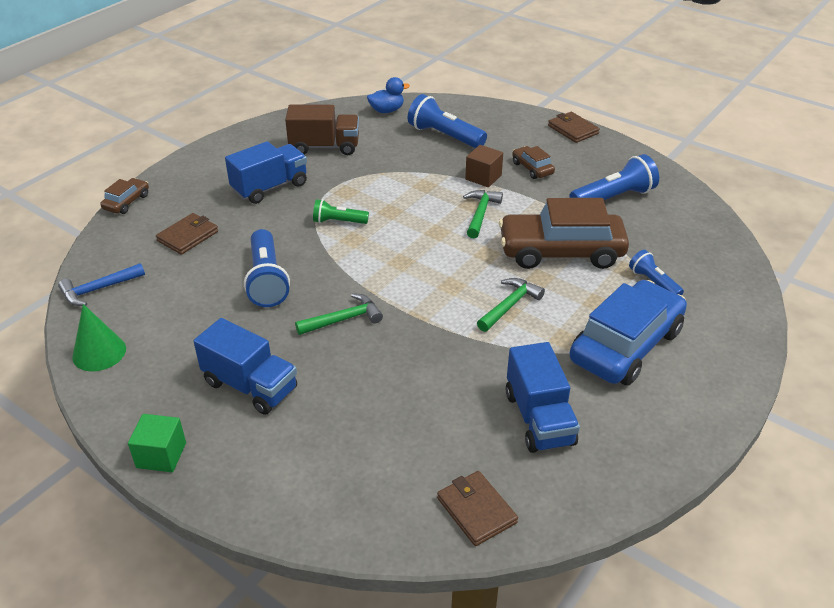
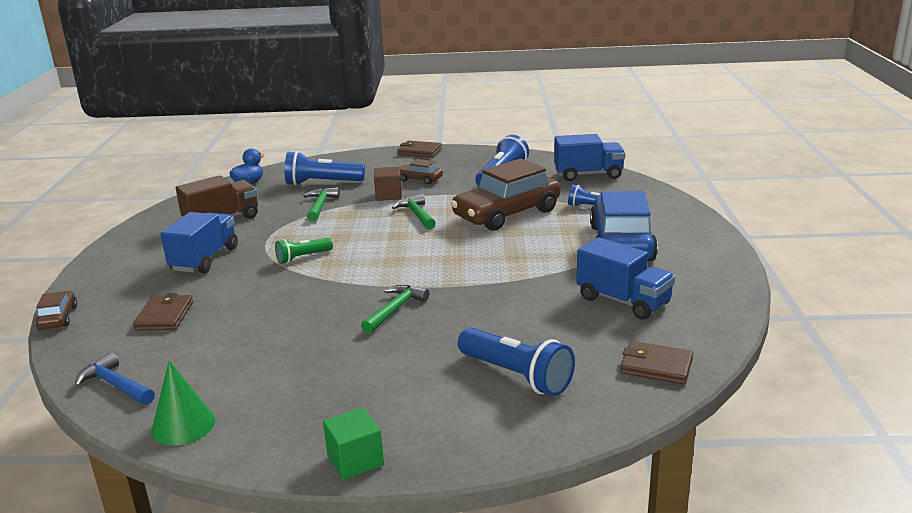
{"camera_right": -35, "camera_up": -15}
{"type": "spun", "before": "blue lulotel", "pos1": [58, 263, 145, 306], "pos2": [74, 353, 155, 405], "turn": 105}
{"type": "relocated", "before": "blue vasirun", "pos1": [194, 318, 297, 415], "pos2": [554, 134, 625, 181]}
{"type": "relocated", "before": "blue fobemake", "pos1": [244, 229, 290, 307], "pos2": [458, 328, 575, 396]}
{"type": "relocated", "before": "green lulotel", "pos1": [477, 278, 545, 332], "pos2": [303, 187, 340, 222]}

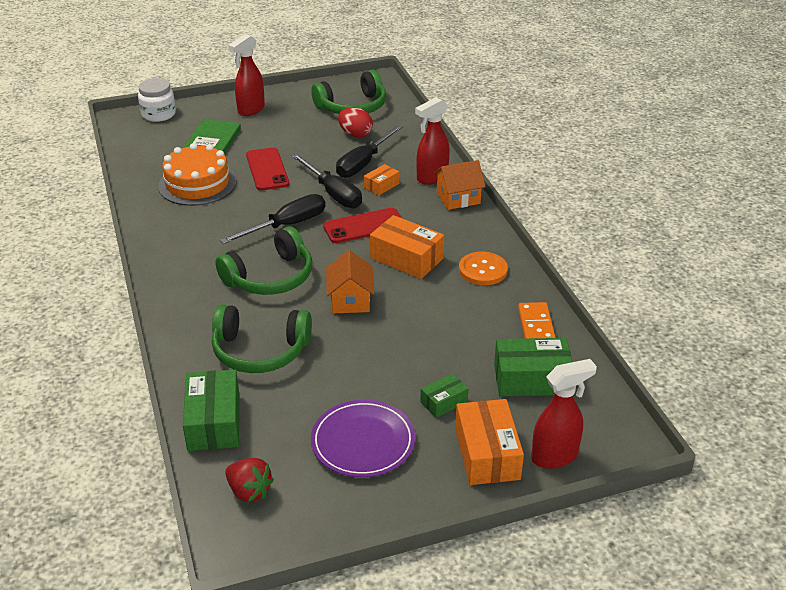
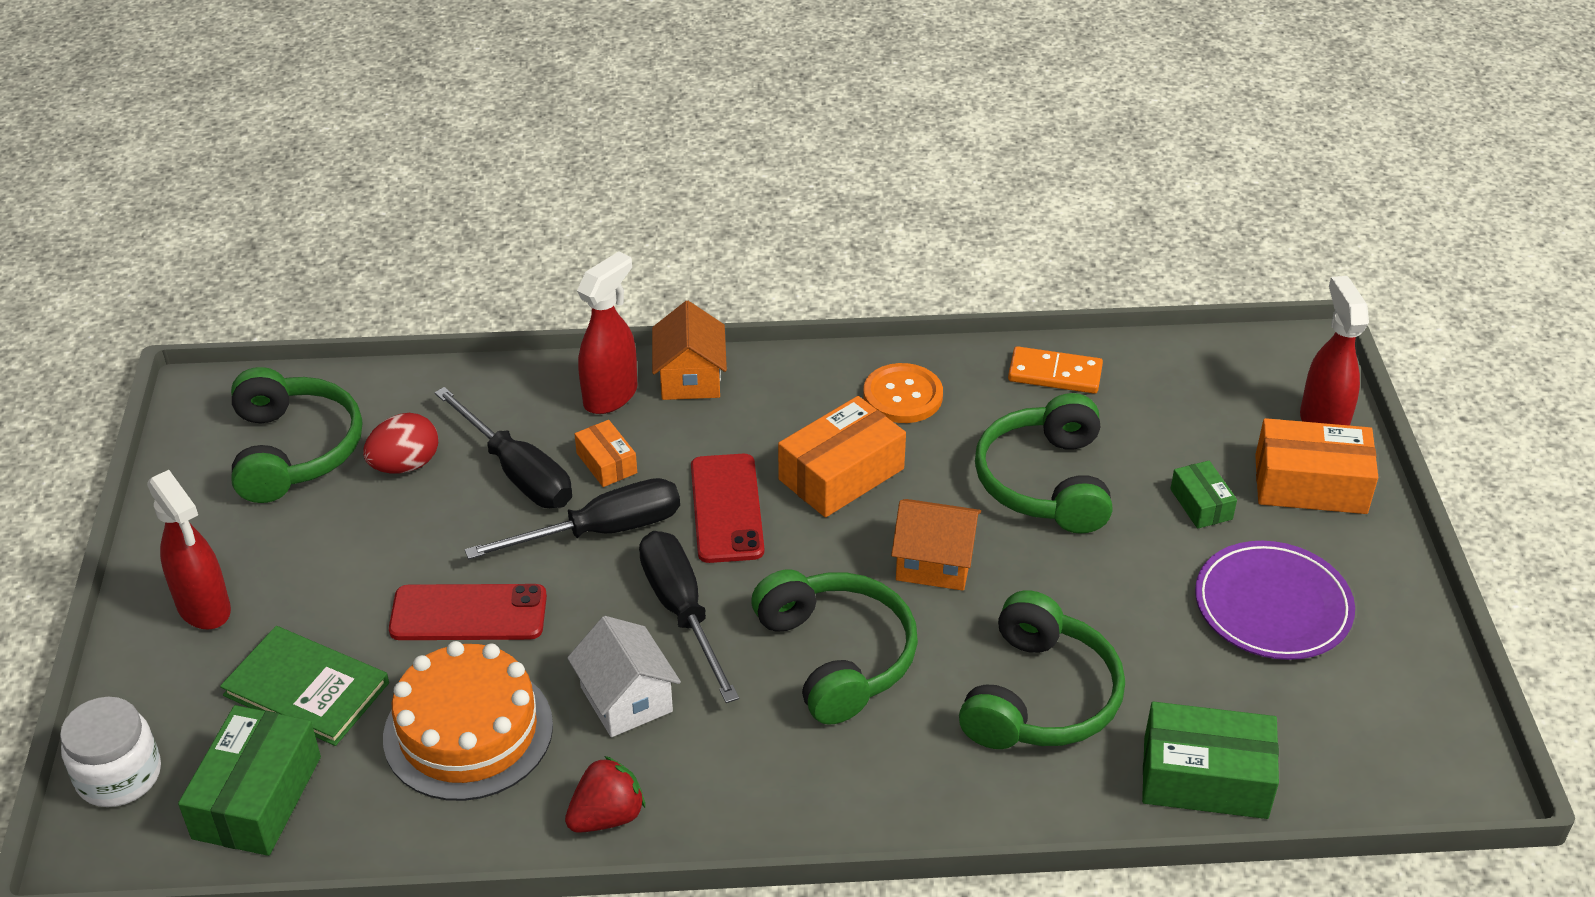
{"camera_right": -75, "camera_up": 5}
{"type": "relocated", "before": "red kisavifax", "pos1": [225, 458, 274, 502], "pos2": [565, 756, 645, 833]}
{"type": "spun", "before": "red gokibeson", "pos1": [415, 97, 450, 185], "pos2": [577, 251, 637, 414], "turn": -120}
{"type": "relocated", "before": "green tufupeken", "pos1": [494, 338, 572, 396], "pos2": [178, 705, 321, 856]}
{"type": "appeared", "after": "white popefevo", "pos2": [567, 616, 681, 737]}
{"type": "appeared", "after": "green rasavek", "pos2": [975, 393, 1112, 534]}

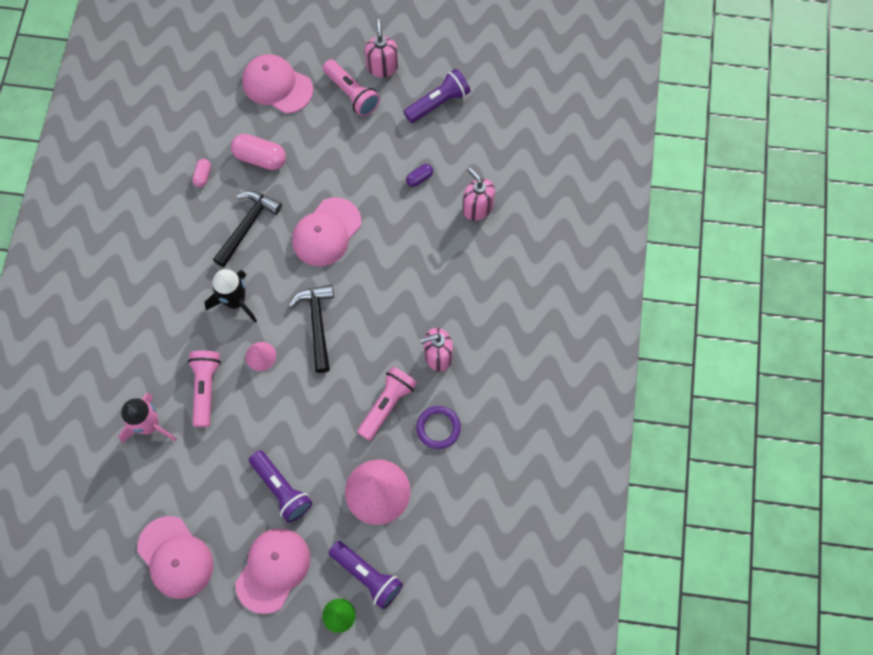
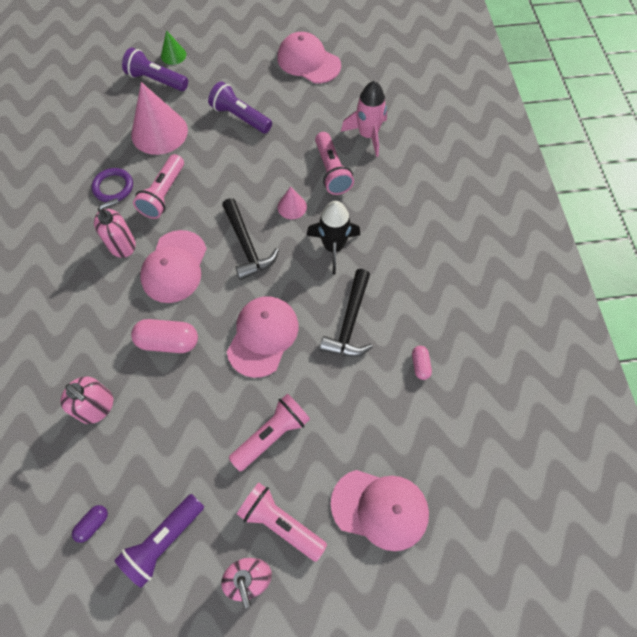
{"camera_right": 165, "camera_up": -5}
{"type": "relocated", "before": "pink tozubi", "pos1": [231, 134, 286, 170], "pos2": [131, 319, 198, 353]}
{"type": "relocated", "before": "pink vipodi", "pos1": [235, 528, 310, 614], "pos2": [140, 230, 207, 303]}
{"type": "relocated", "before": "purple tozubi", "pos1": [406, 164, 433, 187], "pos2": [72, 505, 108, 543]}
{"type": "appeared", "after": "pink fobemake", "pos2": [229, 393, 310, 471]}

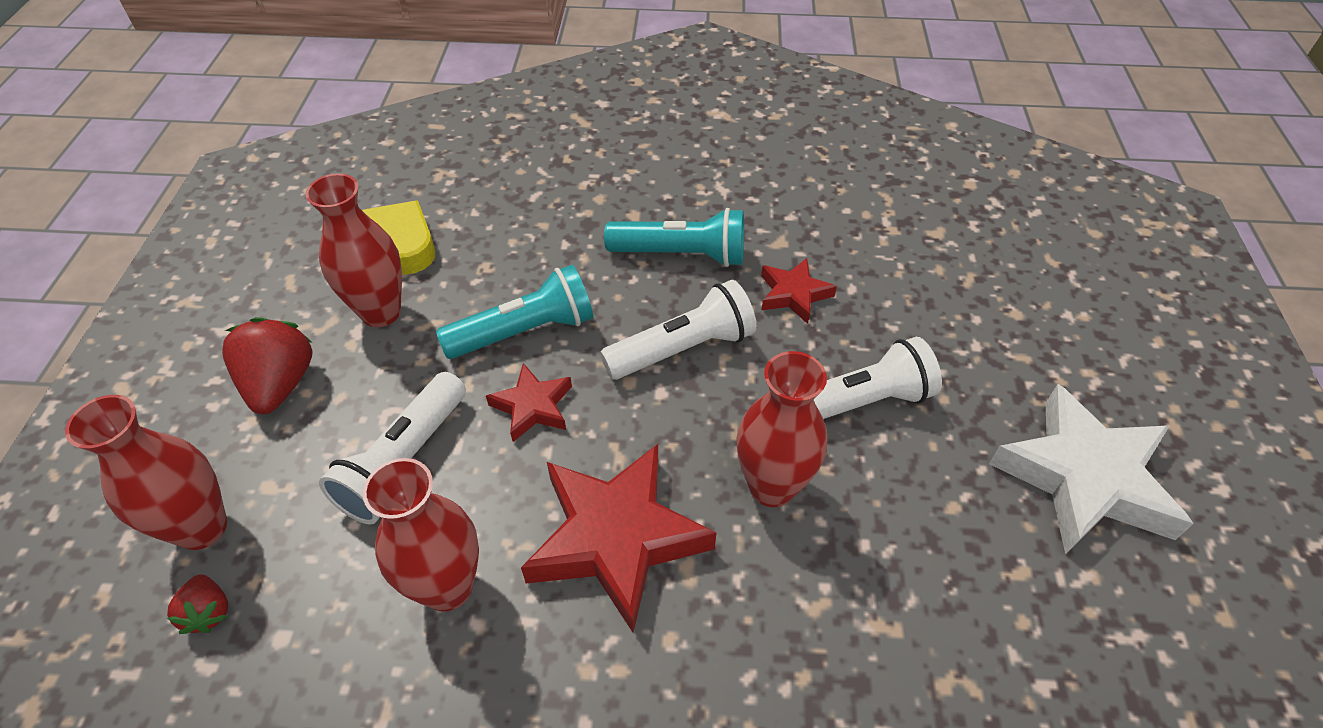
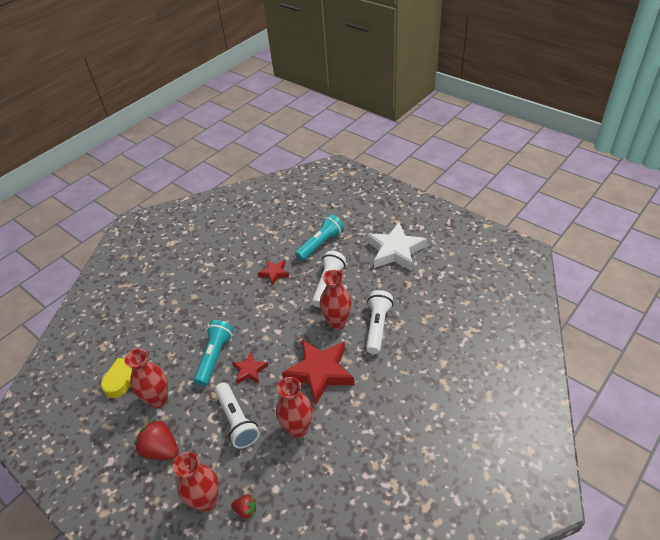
{"camera_right": -50, "camera_up": -5}
{"type": "relocated", "before": "white fobemake", "pos1": [600, 280, 757, 380], "pos2": [366, 290, 393, 354]}
{"type": "relocated", "before": "turquoise fobemake", "pos1": [604, 208, 744, 267], "pos2": [295, 214, 344, 261]}

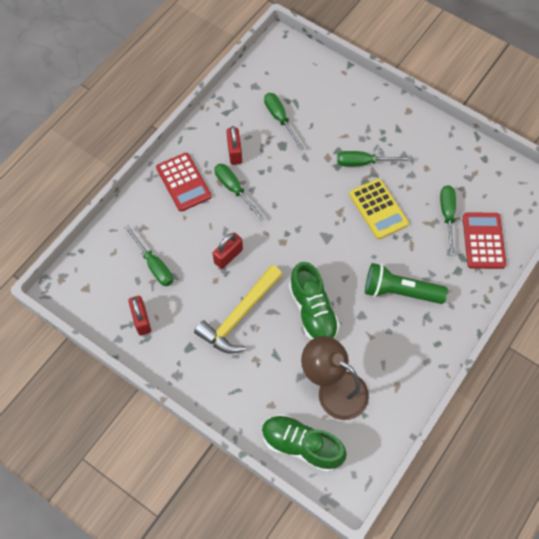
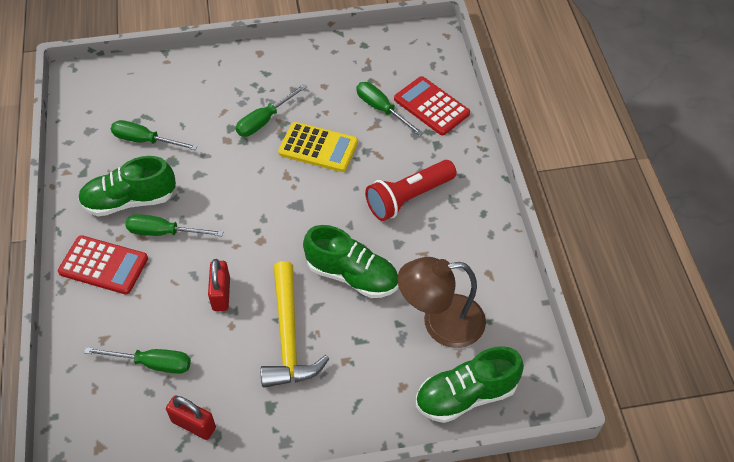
{"camera_right": -45, "camera_up": -10}
{"type": "exchanged", "before": "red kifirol", "after": "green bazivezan", "pos1": [226, 126, 242, 165], "pos2": [78, 156, 176, 216]}
{"type": "colour", "before": "green fobemake", "after": "red fobemake", "pos1": [365, 263, 448, 304], "pos2": [365, 160, 456, 221]}

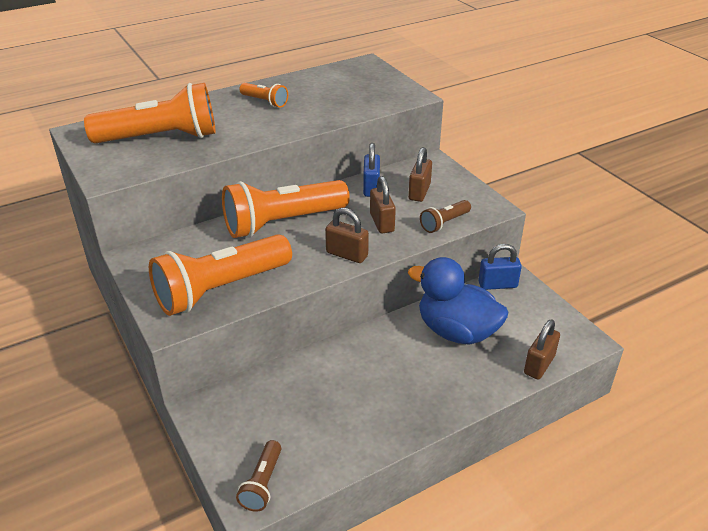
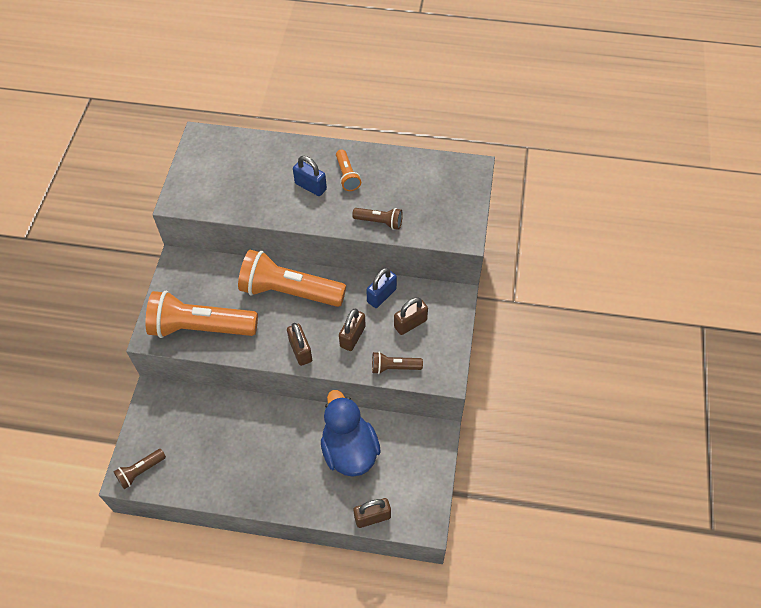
{"camera_right": 40, "camera_up": 20}
{"type": "missing", "before": "orange fobemake", "pos1": [84, 83, 216, 143]}
{"type": "relocated", "before": "blue kifirol", "pos1": [478, 244, 522, 290], "pos2": [293, 156, 327, 196]}
{"type": "appeared", "after": "brown fobemake", "pos2": [352, 208, 403, 230]}

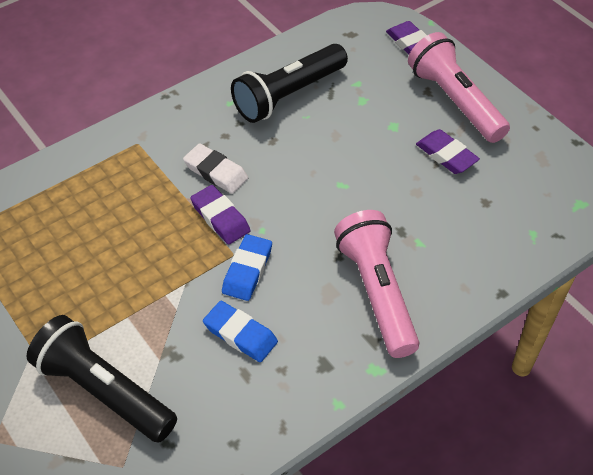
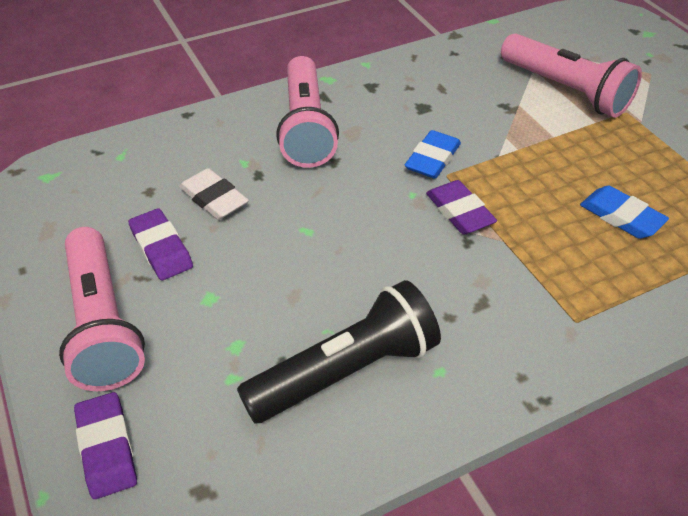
{"camera_right": -170, "camera_up": -5}
{"type": "colour", "before": "black fobemake", "after": "pink fobemake", "pos1": [26, 315, 177, 443], "pos2": [501, 33, 642, 118]}
{"type": "relocated", "before": "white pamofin", "pos1": [183, 143, 248, 194], "pos2": [179, 168, 249, 220]}
{"type": "relocated", "before": "blue pamofin", "pos1": [203, 301, 278, 362], "pos2": [580, 185, 669, 239]}

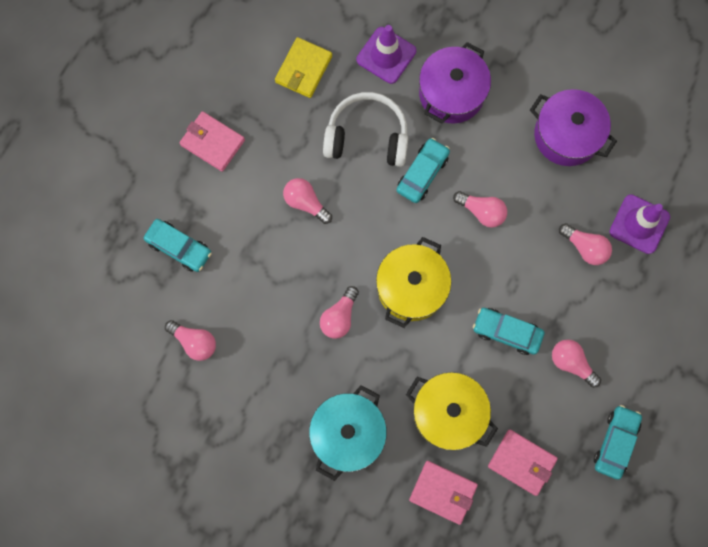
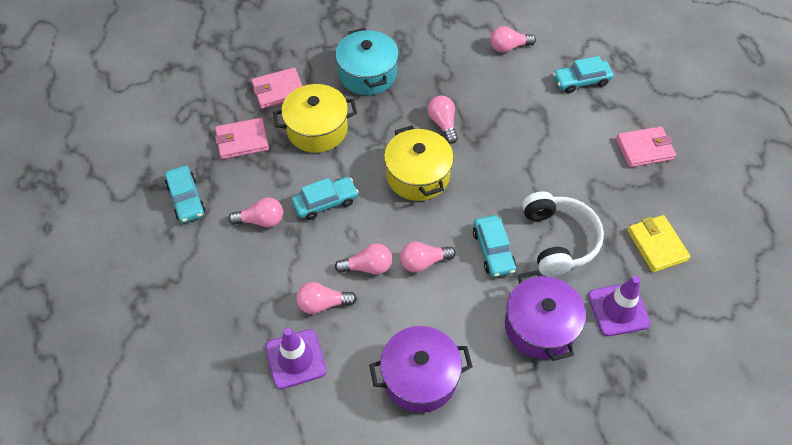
{"camera_right": 135, "camera_up": -20}
{"type": "relocated", "before": "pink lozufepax", "pos1": [283, 178, 332, 224], "pos2": [335, 243, 392, 275]}
{"type": "spun", "before": "white rasavek", "pos1": [323, 92, 408, 167], "pos2": [522, 191, 604, 277], "turn": -60}

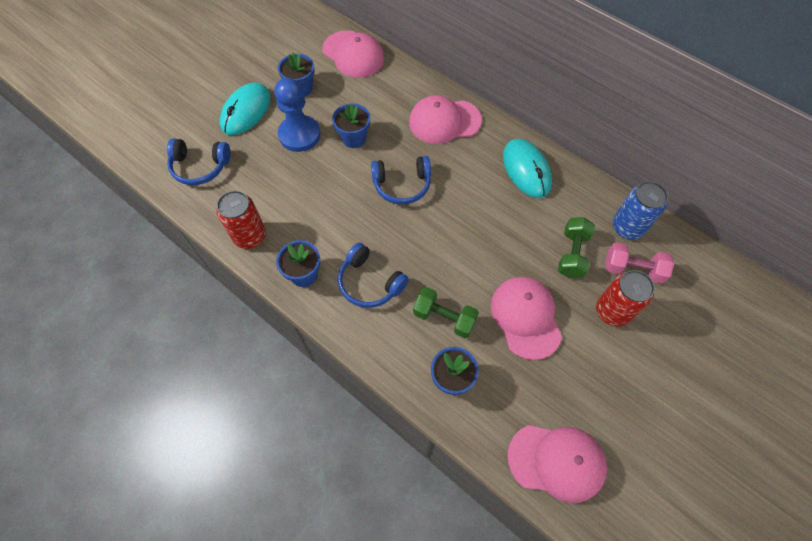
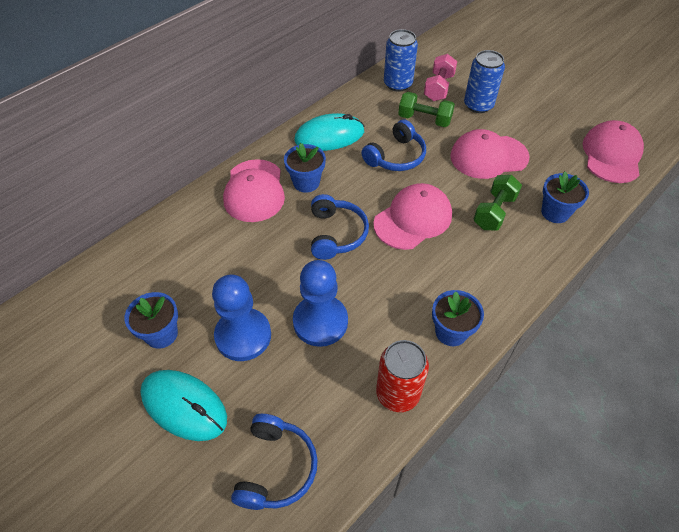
{"camera_right": -85, "camera_up": -10}
{"type": "relocated", "before": "pink vipodi", "pos1": [322, 30, 384, 78], "pos2": [373, 183, 452, 250]}
{"type": "relocated", "before": "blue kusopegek", "pos1": [332, 103, 370, 148], "pos2": [284, 143, 326, 193]}
{"type": "relocated", "before": "blue rasavek", "pos1": [338, 243, 409, 308], "pos2": [361, 119, 426, 171]}
{"type": "colour", "before": "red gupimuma", "after": "blue gupimuma", "pos1": [596, 270, 655, 327], "pos2": [464, 50, 505, 113]}
{"type": "appeared", "after": "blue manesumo", "pos2": [293, 260, 348, 347]}

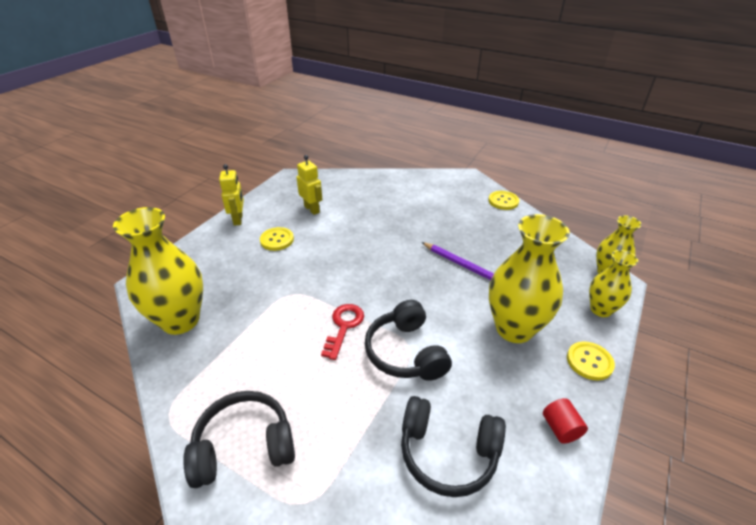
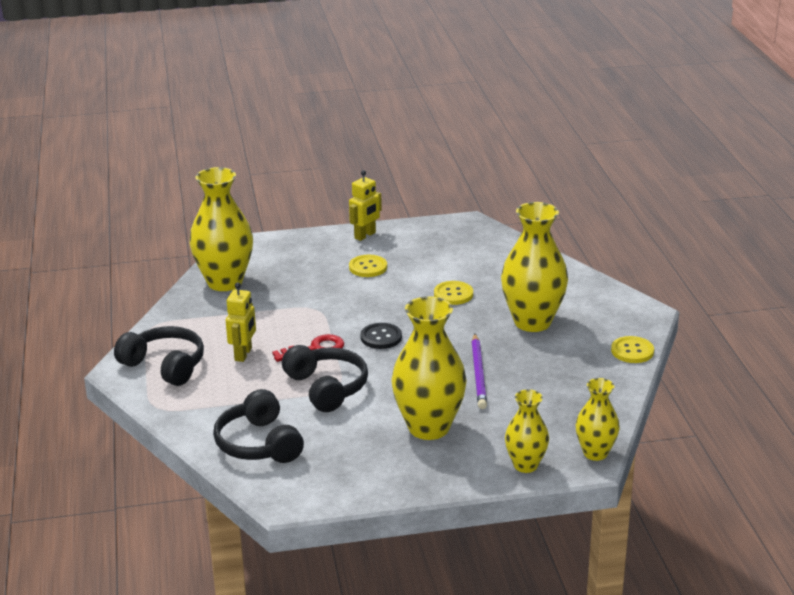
{"camera_right": 50, "camera_up": -10}
{"type": "relocated", "before": "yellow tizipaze", "pos1": [296, 155, 322, 215], "pos2": [226, 282, 256, 362]}
{"type": "spun", "before": "black rasavek", "pos1": [365, 300, 452, 381], "pos2": [282, 345, 368, 412], "turn": 120}
{"type": "missing", "before": "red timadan", "pos1": [543, 398, 588, 444]}
{"type": "relocated", "before": "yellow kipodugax", "pos1": [567, 341, 615, 380], "pos2": [434, 281, 473, 305]}
{"type": "appeared", "after": "black kipodugax", "pos2": [360, 323, 402, 349]}
{"type": "appeared", "after": "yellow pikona", "pos2": [501, 202, 568, 332]}

